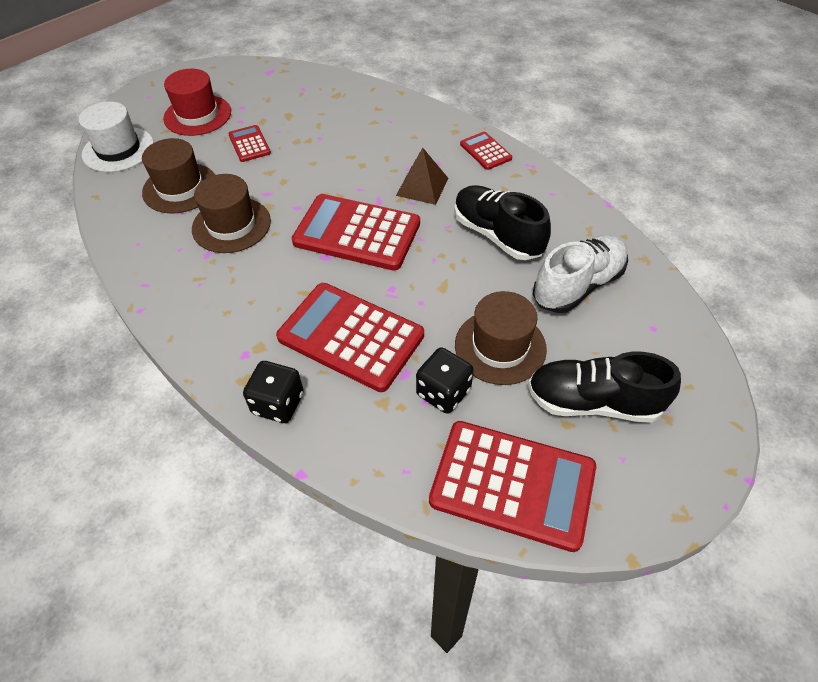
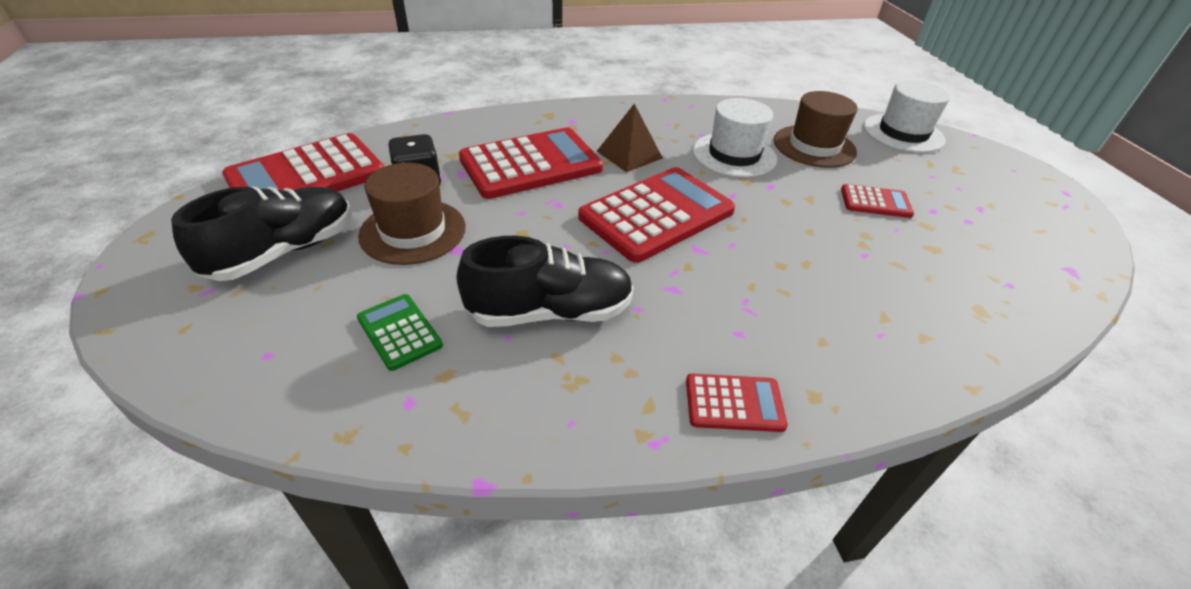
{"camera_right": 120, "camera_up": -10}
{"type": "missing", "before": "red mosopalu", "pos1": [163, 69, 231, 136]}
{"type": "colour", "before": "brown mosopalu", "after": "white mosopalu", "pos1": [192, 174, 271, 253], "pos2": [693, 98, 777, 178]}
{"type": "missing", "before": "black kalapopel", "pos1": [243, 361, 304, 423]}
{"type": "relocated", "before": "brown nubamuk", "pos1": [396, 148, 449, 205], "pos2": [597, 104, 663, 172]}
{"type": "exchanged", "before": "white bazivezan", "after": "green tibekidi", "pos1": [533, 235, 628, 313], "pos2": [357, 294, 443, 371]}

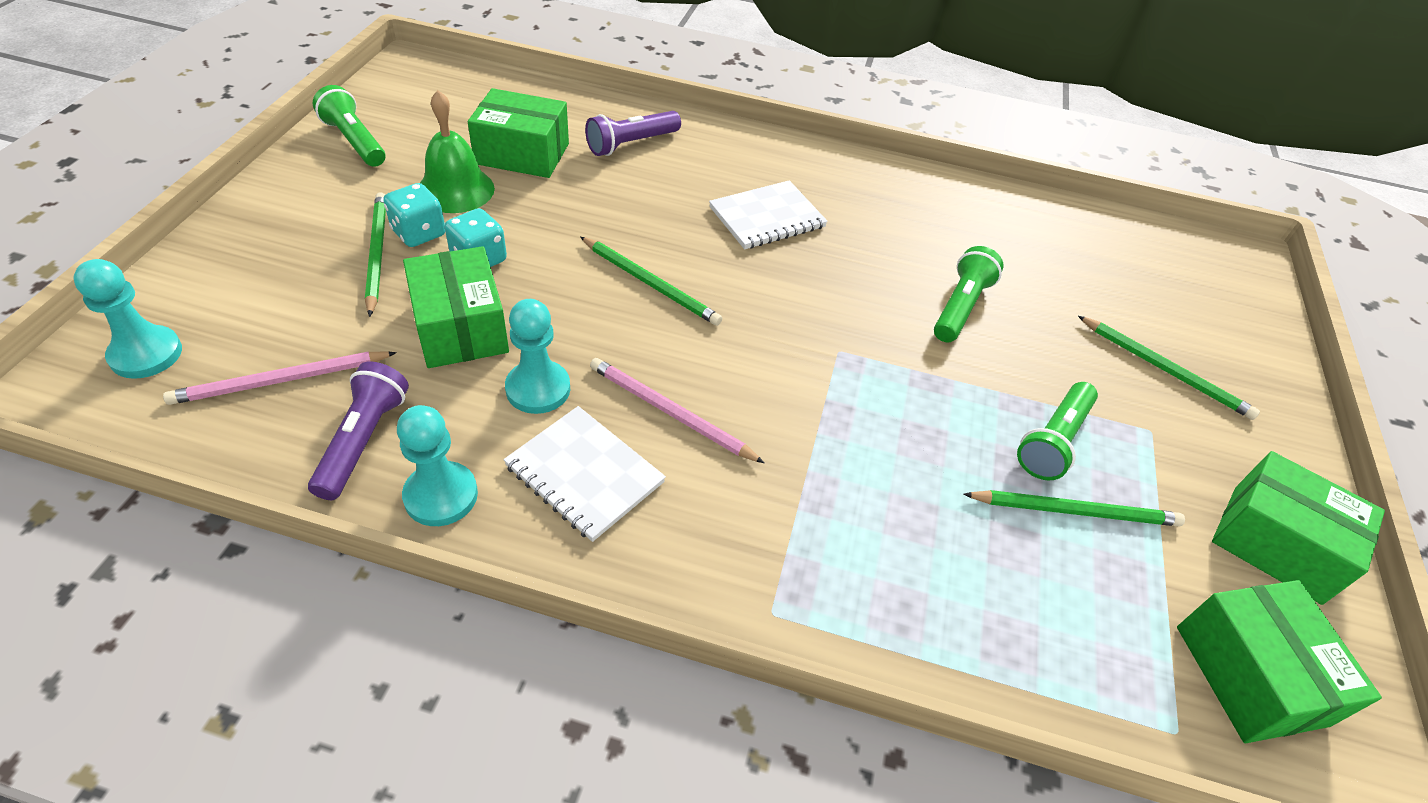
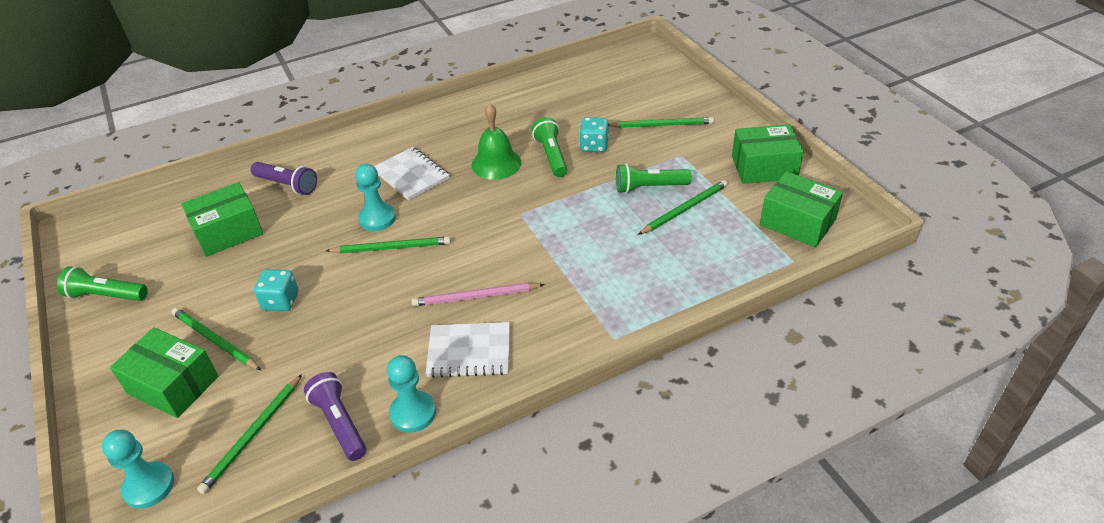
{"camera_right": -35, "camera_up": -5}
{"type": "colour", "before": "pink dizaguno", "after": "green dizaguno", "pos1": [163, 351, 397, 405], "pos2": [197, 374, 302, 494]}
{"type": "relocated", "before": "turquoise kalapopel", "pos1": [383, 183, 445, 247], "pos2": [579, 117, 609, 152]}
{"type": "relocated", "before": "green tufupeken", "pos1": [403, 246, 509, 368], "pos2": [110, 327, 218, 418]}
{"type": "relocated", "before": "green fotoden", "pos1": [420, 90, 495, 213], "pos2": [471, 103, 521, 180]}
{"type": "relocated", "before": "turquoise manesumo", "pos1": [505, 299, 570, 414], "pos2": [355, 164, 396, 231]}
{"type": "spun", "before": "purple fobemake", "pos1": [585, 111, 681, 156], "pos2": [251, 162, 317, 195], "turn": -75}
{"type": "spun", "before": "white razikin", "pos1": [709, 180, 828, 249], "pos2": [374, 147, 449, 200], "turn": -60}
{"type": "spun", "before": "green fobemake", "pos1": [1017, 382, 1098, 480], "pos2": [616, 163, 691, 193], "turn": 90}

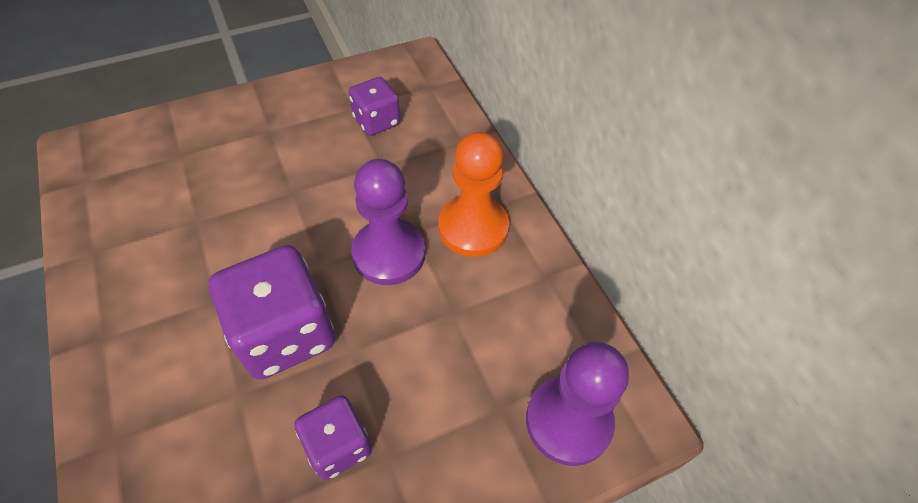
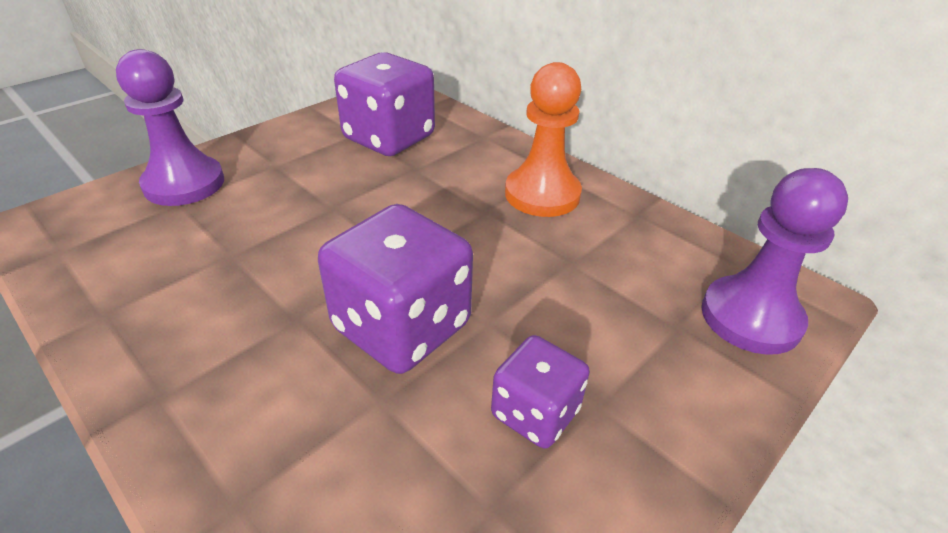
{"camera_right": -20, "camera_up": -15}
{"type": "size", "before": "purple kalapopel", "pos1": [349, 77, 400, 136], "pos2": [334, 52, 435, 156], "scale": 1.74}
{"type": "relocated", "before": "purple manesumo", "pos1": [351, 159, 425, 285], "pos2": [116, 49, 224, 206]}

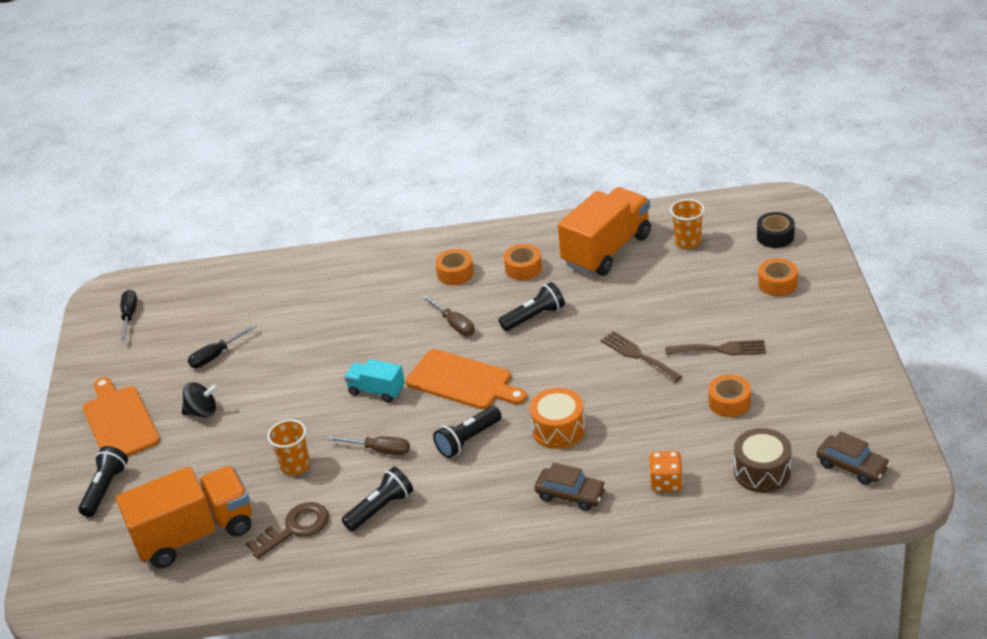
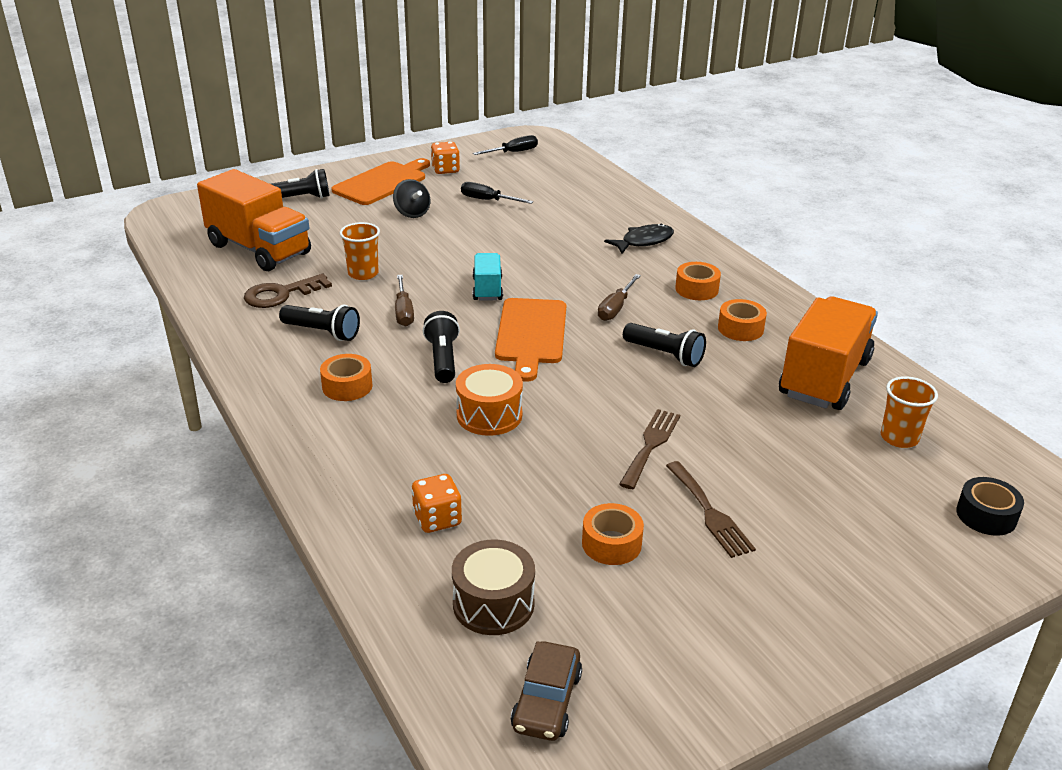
{"camera_right": 60, "camera_up": -5}
{"type": "spun", "before": "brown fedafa", "pos1": [246, 502, 329, 559], "pos2": [244, 274, 332, 308], "turn": 120}
{"type": "spun", "before": "black fobemake", "pos1": [433, 406, 502, 458], "pos2": [423, 311, 460, 383], "turn": 60}
{"type": "missing", "before": "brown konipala", "pos1": [534, 463, 607, 511]}
{"type": "spun", "before": "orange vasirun", "pos1": [558, 187, 651, 276], "pos2": [779, 297, 878, 410], "turn": -75}
{"type": "relocated", "before": "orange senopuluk", "pos1": [758, 258, 798, 296], "pos2": [320, 354, 372, 401]}
{"type": "appeared", "after": "orange kalapopel", "pos2": [431, 142, 460, 174]}
{"type": "appeared", "after": "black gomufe", "pos2": [604, 224, 674, 254]}

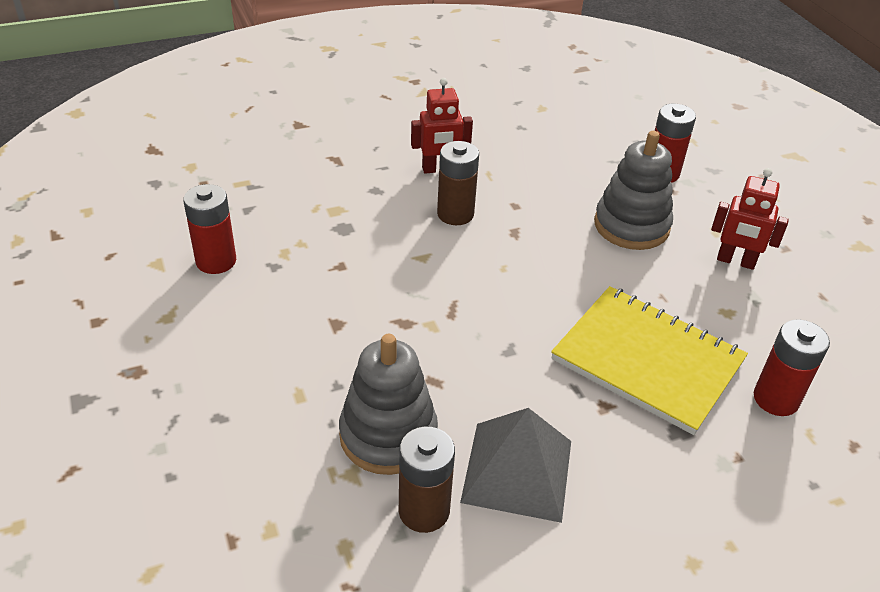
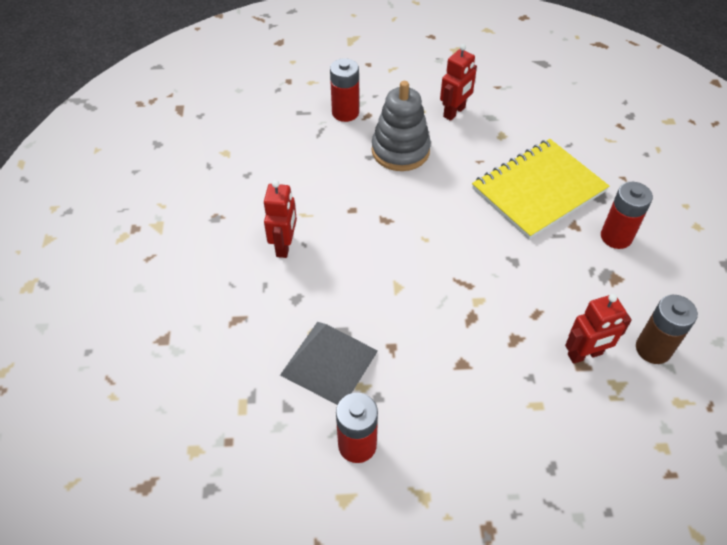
{"camera_right": -70, "camera_up": 10}
{"type": "exchanged", "before": "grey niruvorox", "after": "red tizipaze", "pos1": [339, 334, 438, 475], "pos2": [565, 294, 632, 364]}
{"type": "missing", "before": "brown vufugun", "pos1": [437, 141, 479, 225]}
{"type": "relocated", "before": "grey nubamuk", "pos1": [460, 408, 571, 523], "pos2": [280, 322, 378, 405]}
{"type": "relocated", "before": "red vufugun", "pos1": [754, 319, 830, 416], "pos2": [601, 182, 653, 249]}

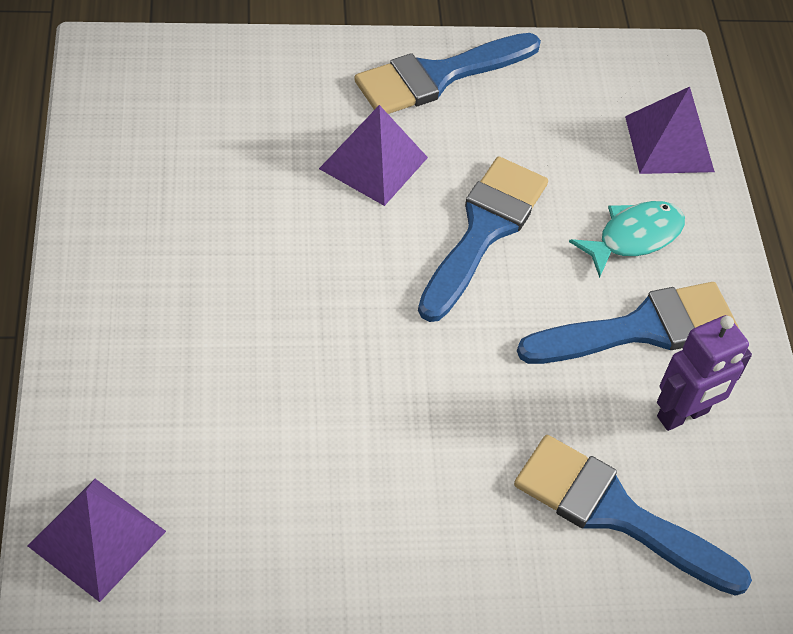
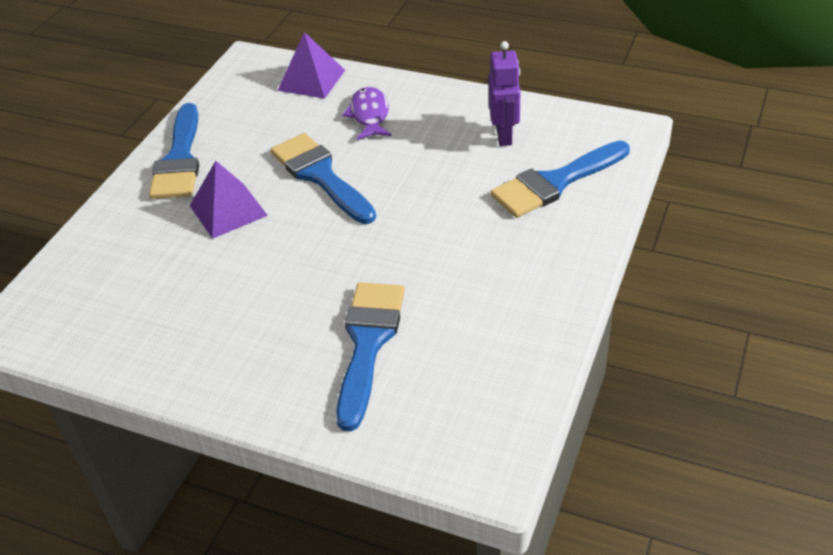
{"camera_right": -55, "camera_up": -10}
{"type": "missing", "before": "purple nubamuk", "pos1": [28, 479, 166, 602]}
{"type": "relocated", "before": "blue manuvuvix", "pos1": [517, 282, 739, 364], "pos2": [336, 282, 405, 431]}
{"type": "colour", "before": "turquoise gomufe", "after": "purple gomufe", "pos1": [569, 201, 685, 278], "pos2": [342, 87, 392, 140]}

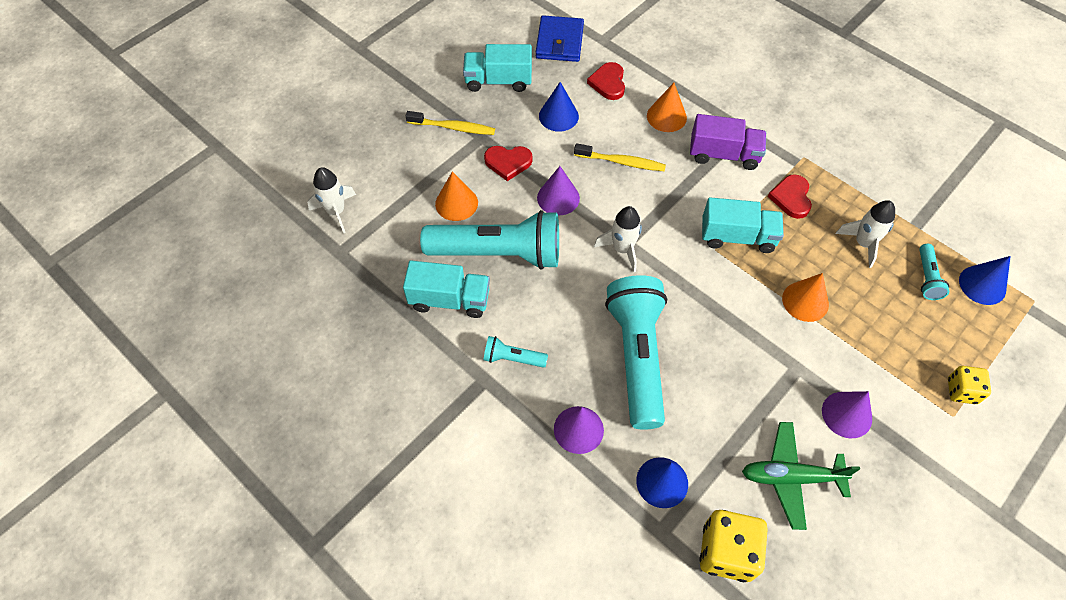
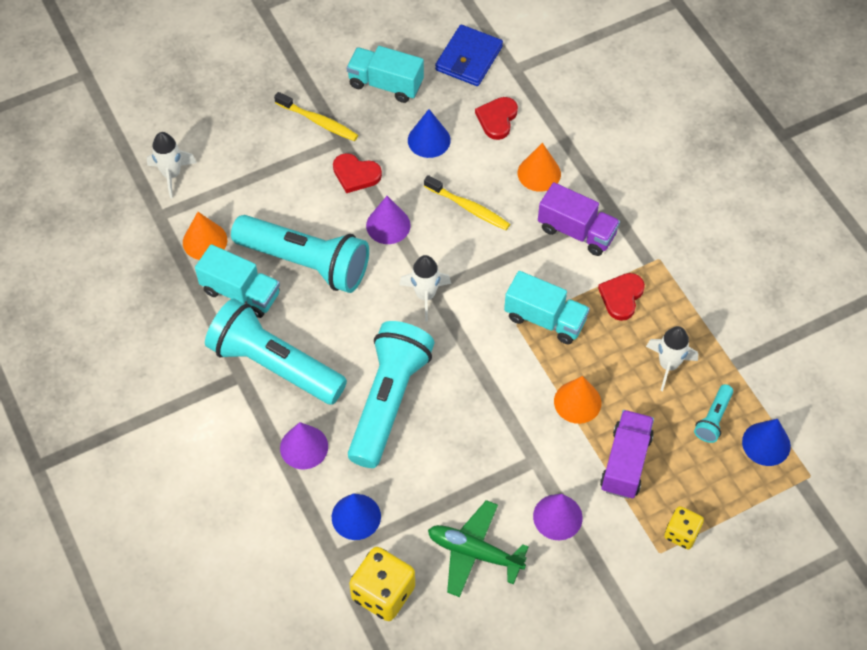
{"camera_right": 20, "camera_up": 0}
{"type": "relocated", "before": "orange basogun", "pos1": [435, 171, 478, 221], "pos2": [183, 212, 227, 260]}
{"type": "size", "before": "turquoise fobemake", "pos1": [483, 336, 548, 368], "pos2": [205, 298, 347, 405], "scale": 2.31}
{"type": "appeared", "after": "purple vasirun", "pos2": [600, 410, 654, 499]}

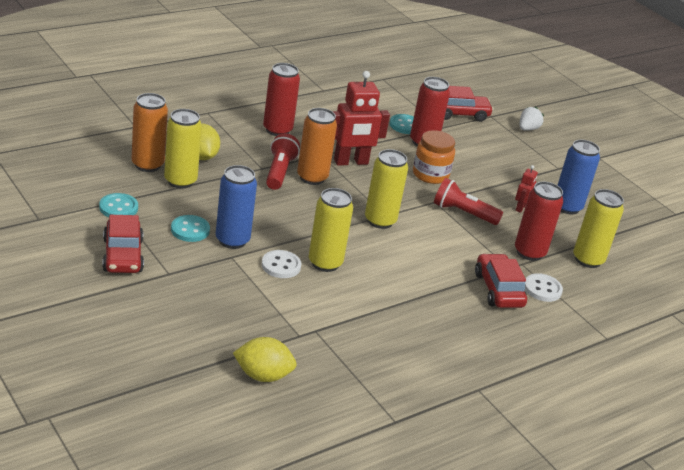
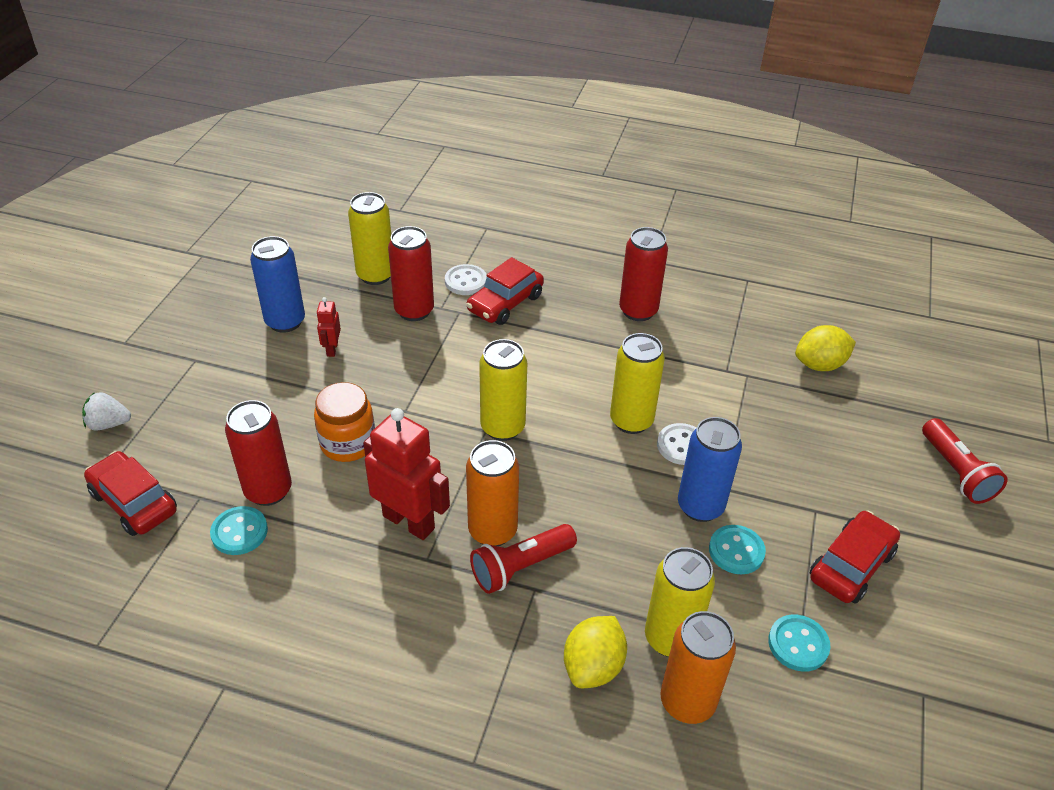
{"camera_right": -125, "camera_up": 10}
{"type": "spun", "before": "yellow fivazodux", "pos1": [233, 337, 297, 382], "pos2": [795, 325, 856, 371], "turn": -75}
{"type": "relocated", "before": "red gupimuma", "pos1": [263, 63, 300, 136], "pos2": [619, 227, 668, 321]}
{"type": "relocated", "before": "red fobemake", "pos1": [434, 178, 503, 225], "pos2": [922, 418, 1007, 504]}
{"type": "spun", "before": "red tizipaze", "pos1": [515, 165, 538, 213], "pos2": [316, 297, 341, 357], "turn": -75}

